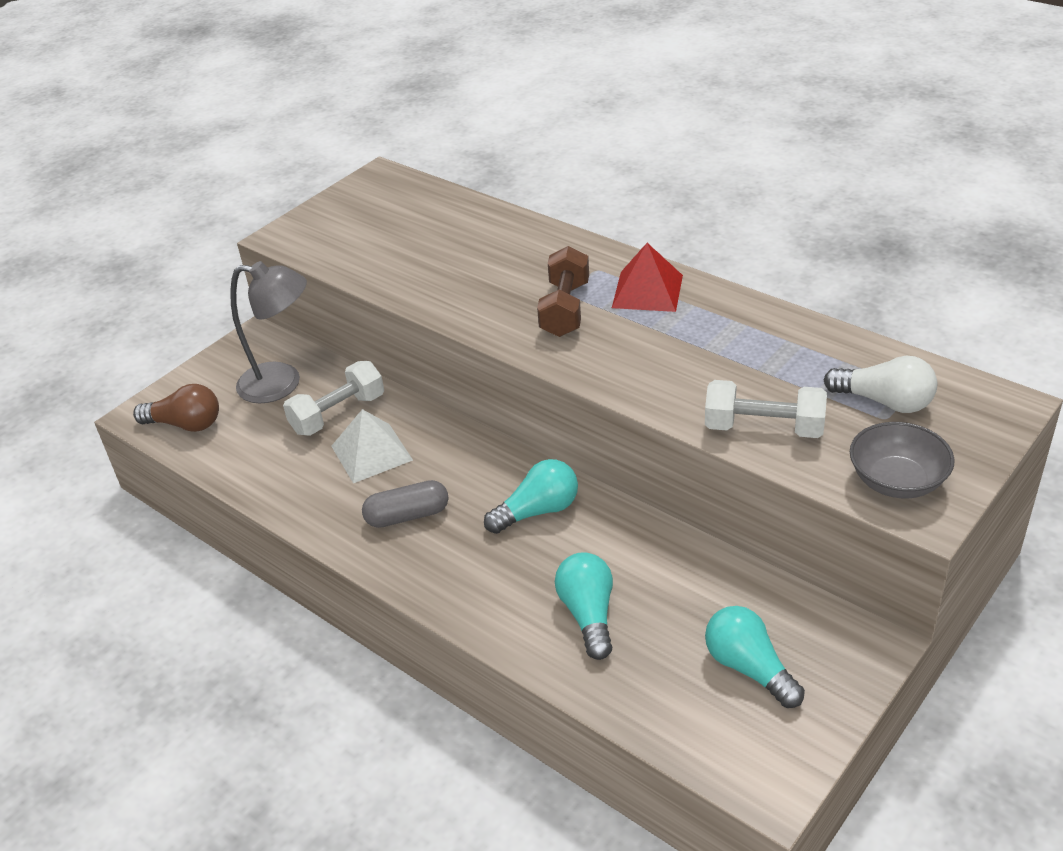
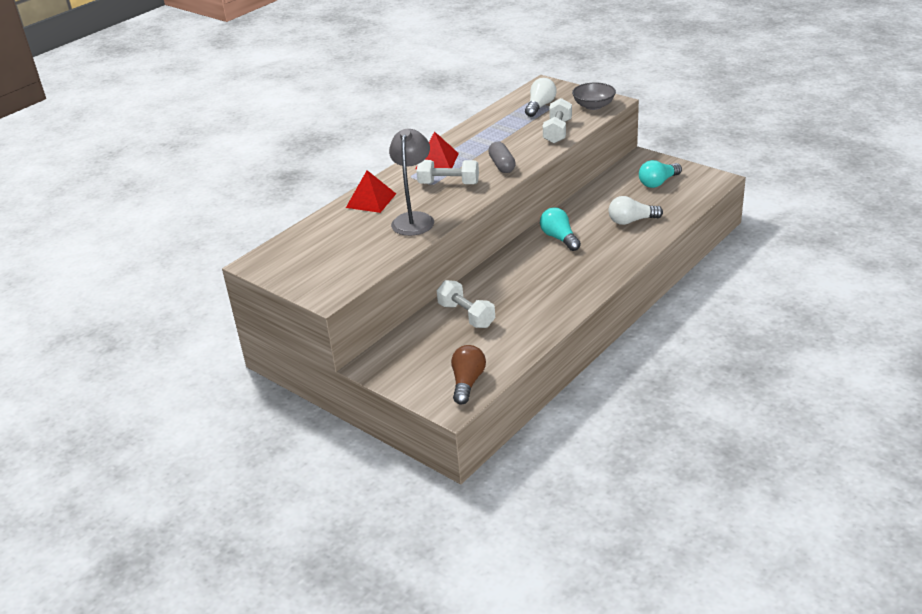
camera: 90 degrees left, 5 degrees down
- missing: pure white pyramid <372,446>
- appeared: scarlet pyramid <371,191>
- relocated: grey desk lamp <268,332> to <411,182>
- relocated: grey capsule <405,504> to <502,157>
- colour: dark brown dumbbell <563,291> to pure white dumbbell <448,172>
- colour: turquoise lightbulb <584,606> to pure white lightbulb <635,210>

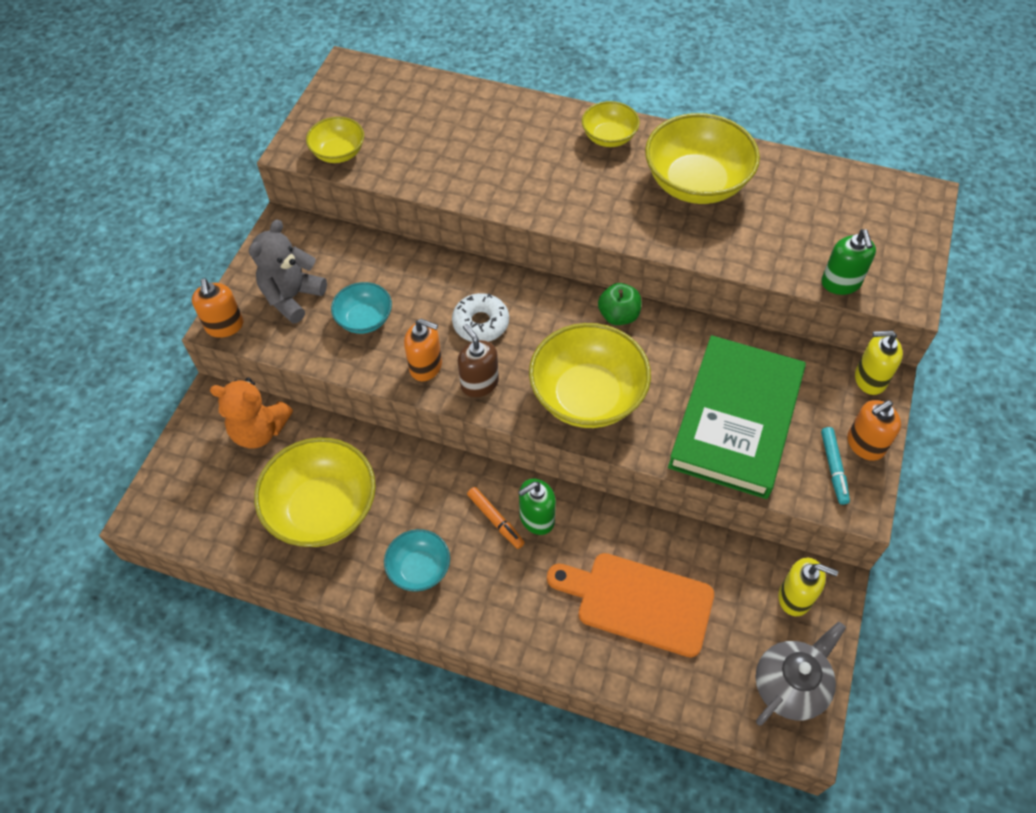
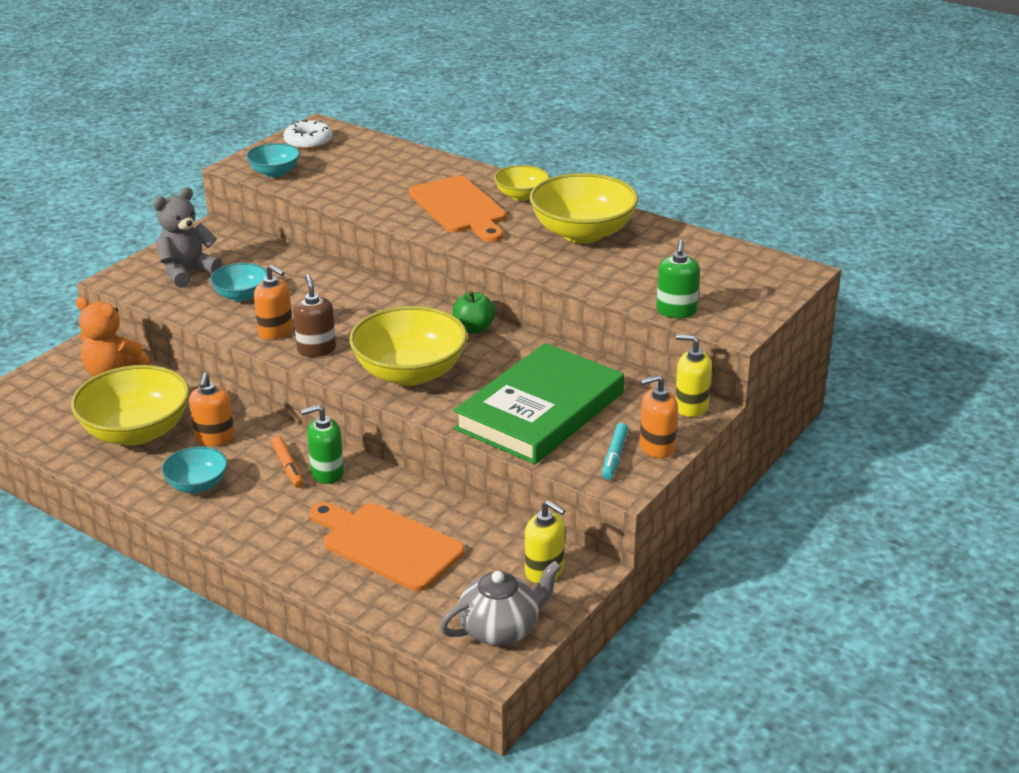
camera: 15 degrees right, 25 degrees down
- appeared: bright orange chopping board <457,209>
- relocated: bright orange soap pump <217,308> to <212,409>
- relocated: pure white glazed donut <480,317> to <308,134>
- colour: yellow serving bowl <335,140> to turquoise serving bowl <273,160>

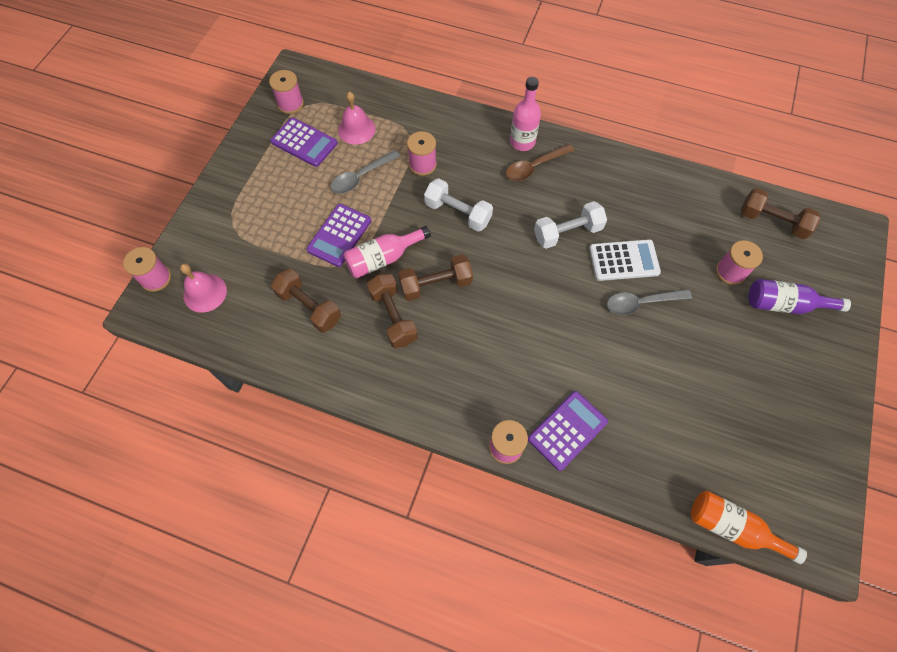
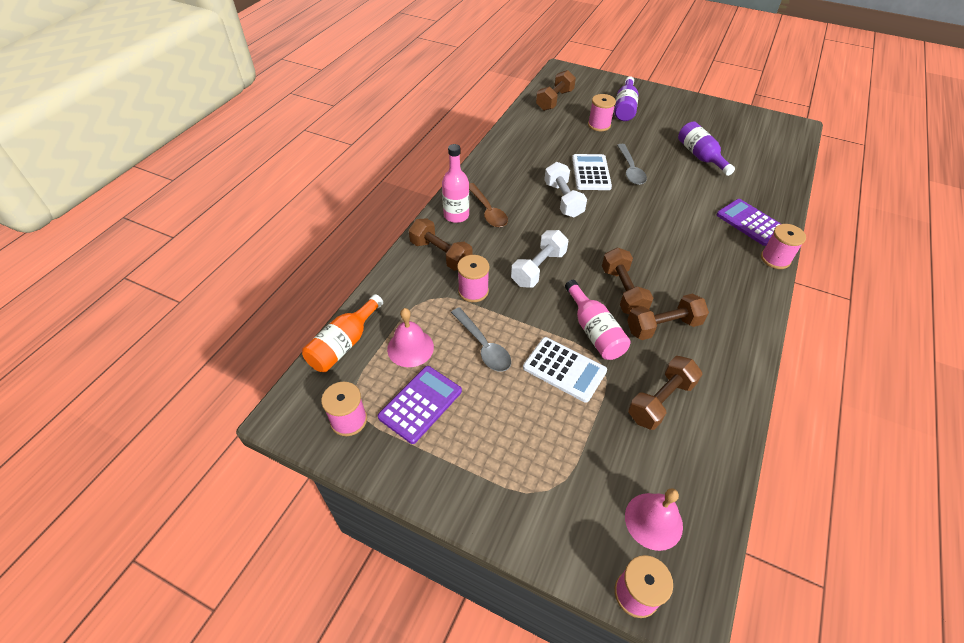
camera: 85 degrees left, 15 degrees down
- appeared: dark brown dumbbell <440,244>
- appeared: royal purple drink bottle <706,149>
- relocated: bright orange drink bottle <749,527> to <342,333>
- colour: royal purple adding machine <338,235> to pure white adding machine <565,370>

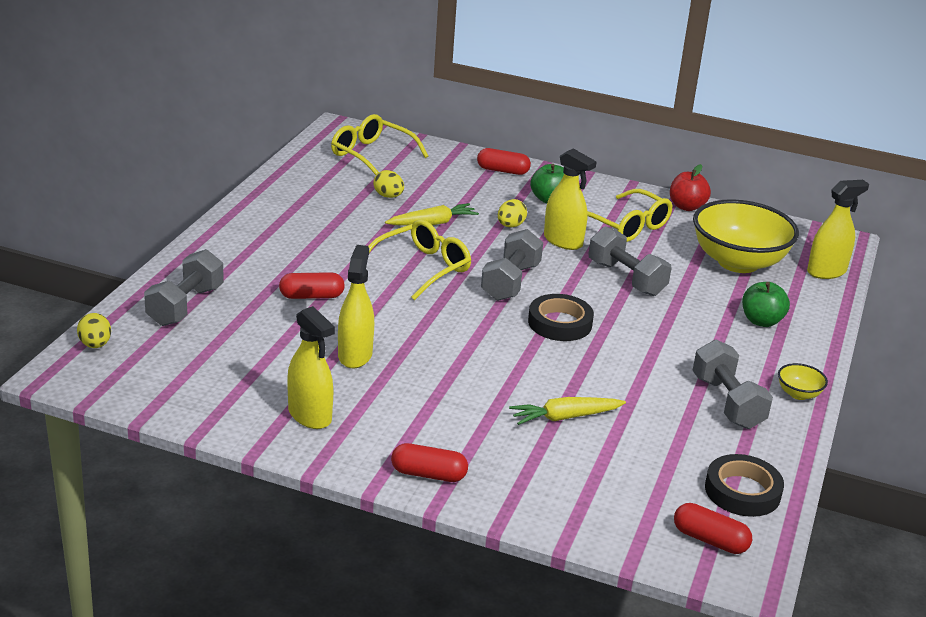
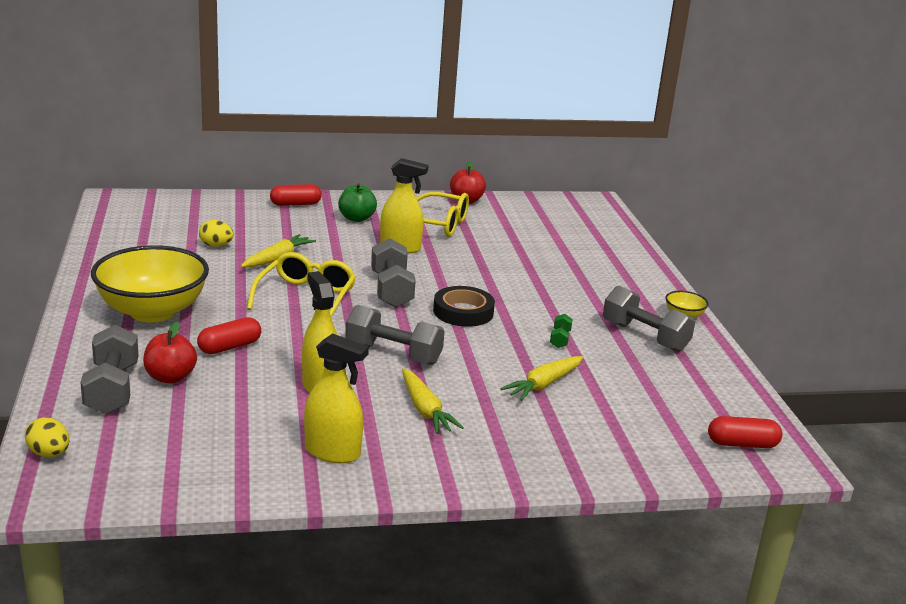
camera: 30 degrees left, 5 degrees down
- missing: yellow eyeglasses <379,144>
- missing: scarlet capsule <429,462>
- missing: yellow egg shape <512,213>
- missing: ebony tape <744,485>
- missing: emerald apple fruit <766,304>
- missing: yellow sprayer <838,229>
- appeared: scarlet apple fruit <170,352>
- appeared: yellow root vegetable <433,401>
- appeared: emerald dumbbell <561,331>
- relocated: grey dumbbell <630,261> to <395,335>
- relocated: yellow serving bowl <746,236> to <150,283>

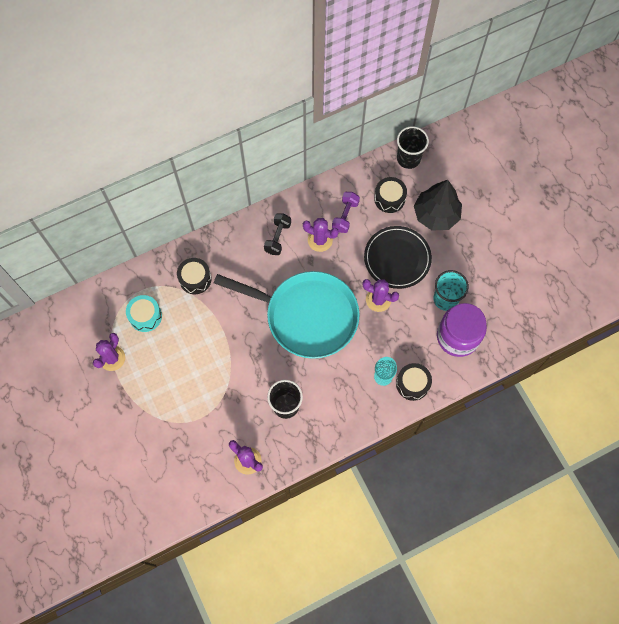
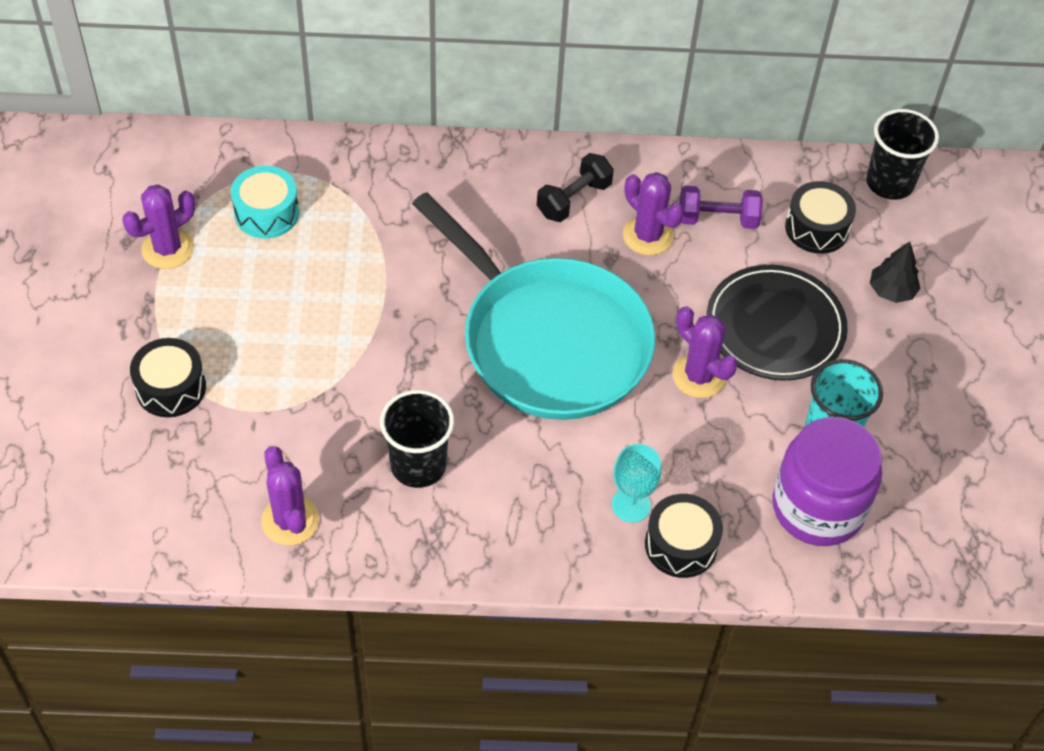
camera: 25 degrees right, 15 degrees down
- relocated: ebony toy drum <194,276> to <168,377>
- spun: royal purple dumbbell <346,212> = <721,207> 45 degrees clockwise
- size: ebony fir tree <438,205> = <895,272> x0.51

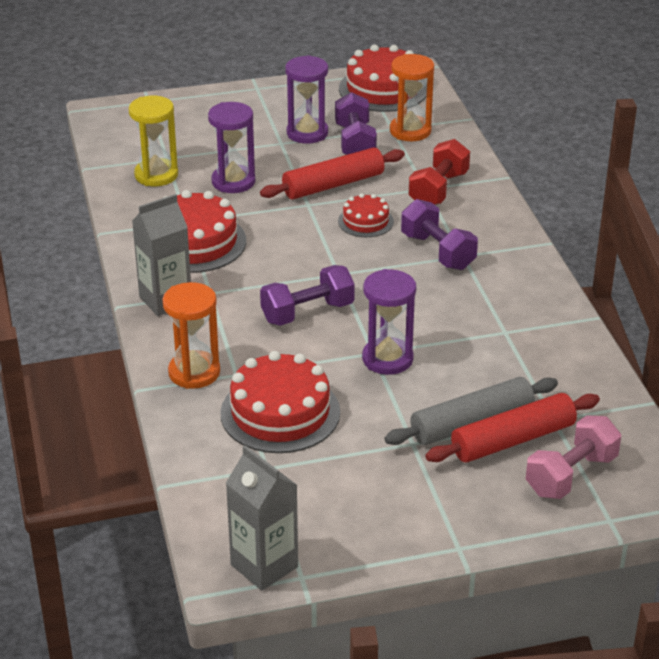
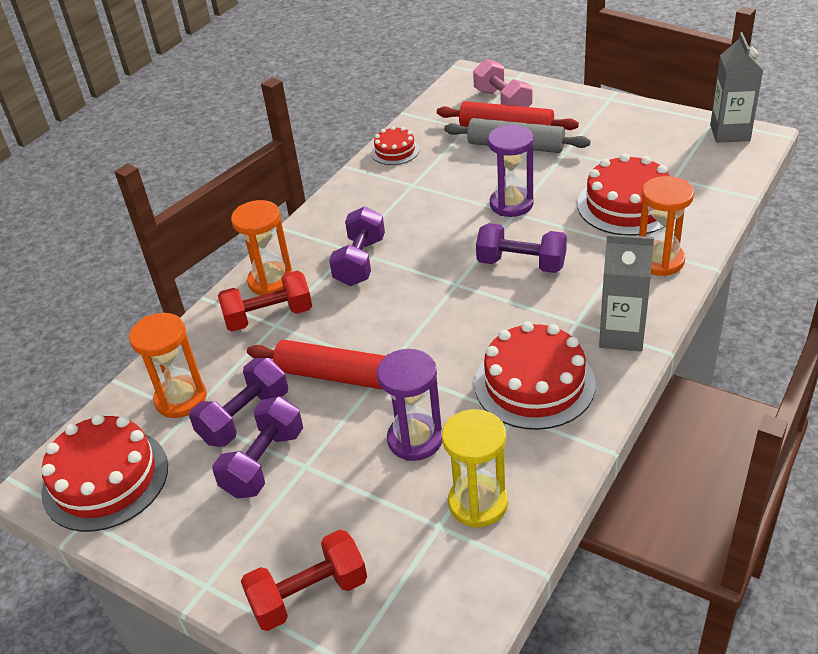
camera: 130 degrees left, 5 degrees up
- appeared: bright orange hourglass <262,247>
- appeared: scarlet dumbbell <304,580>
- relocated: scarlet gateau <366,215> to <395,145>
- exchanged: royal purple hourglass <306,99> to royal purple dumbbell <257,447>
- spun: rosy dumbbell <573,457> = <502,83> 60 degrees clockwise

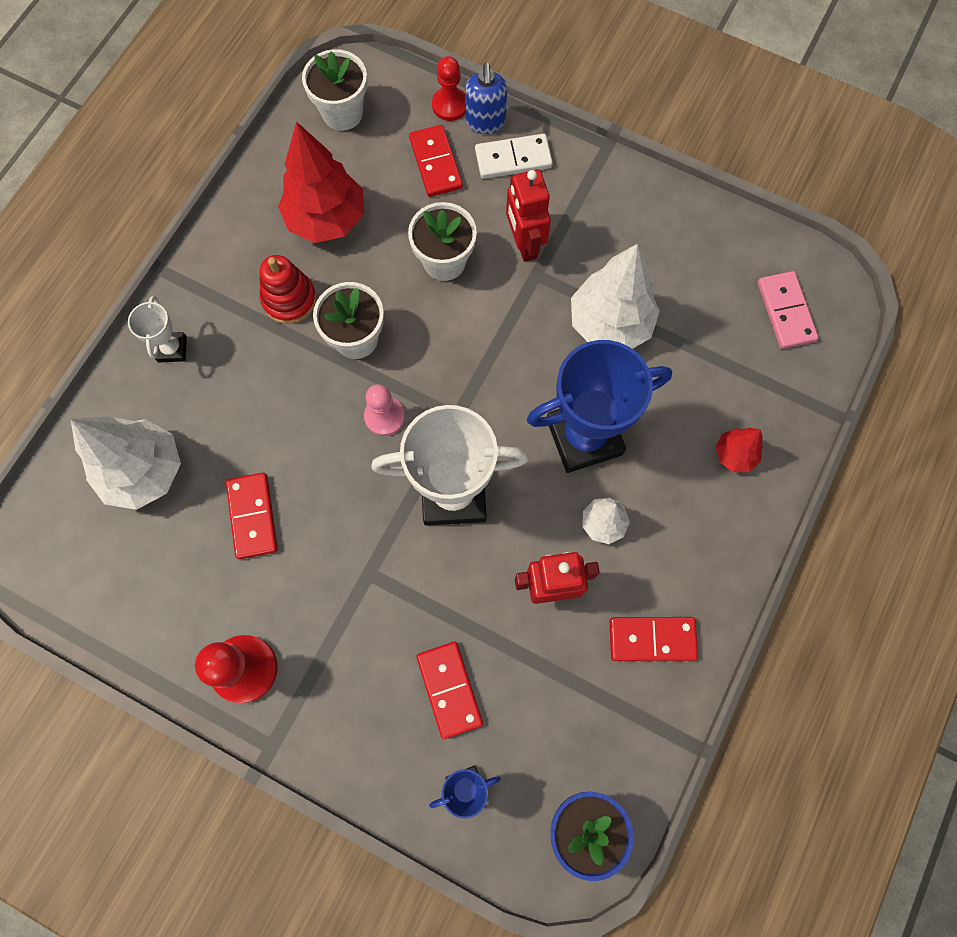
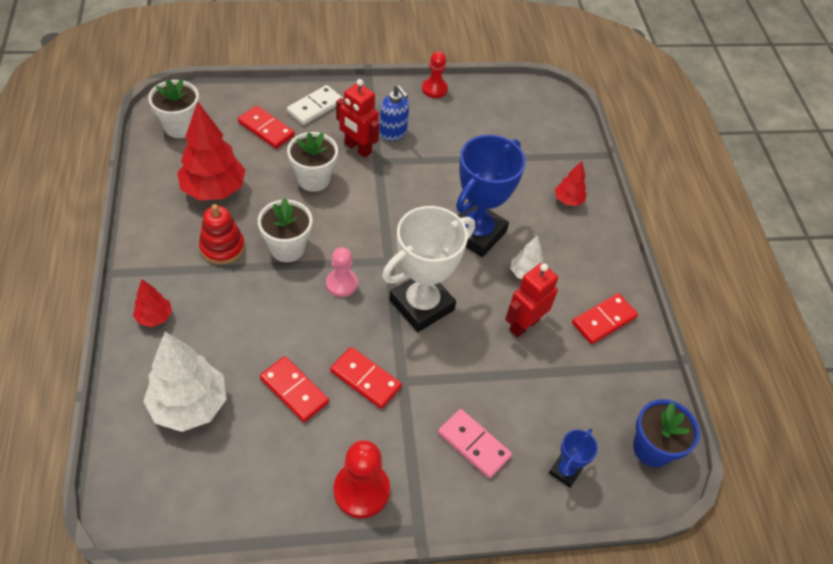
camera: 40 degrees left, 20 degrees down
- missing: pure white fir tree <615,296>
- relocated: scarlet domino piece <449,690> to <366,378>
- relocated: scarlet chess pawn <449,88> to <435,74>
- relocated: royal blue soap pump <486,98> to <394,113>
- relocated: rosy domino piece <788,310> to <475,444>
- exchanged: pure white prize cup <157,329> to scarlet fir tree <152,303>

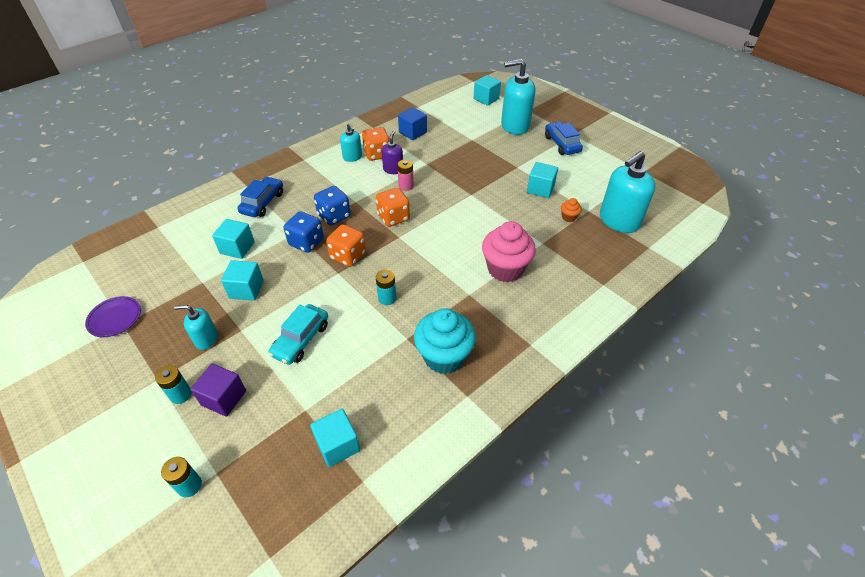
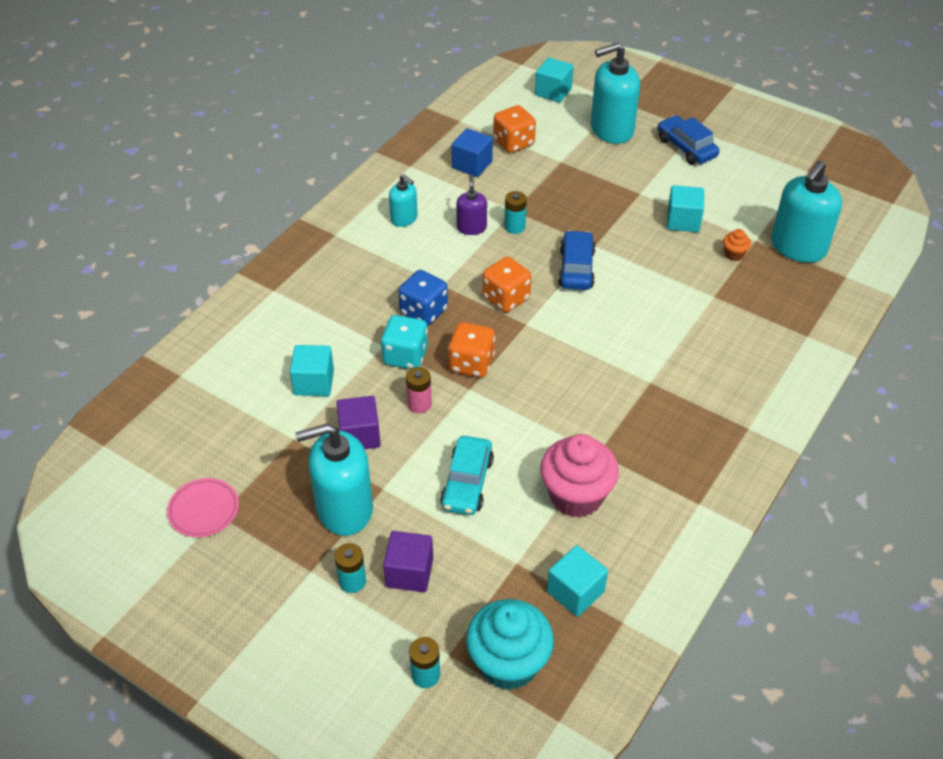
camera: 15 degrees left, 0 degrees up
- relocated: royal blue automobile <260,196> to <577,260>
- relocated: bright orange die <376,144> to <514,129>
- relocated: turquoise power cell <386,287> to <515,212>
- relocated: rosy power cell <405,175> to <419,390>
- relocated: turquoise cupcake <445,341> to <510,644>
- relocated: rosy cupcake <509,251> to <579,476>
- colour: royal purple dinner plate <113,316> to rosy dinner plate <203,507>
- colour: turquoise solid cube <242,280> to royal purple solid cube <358,422>
- colour: royal blue die <304,232> to turquoise die <404,342>
- size: turquoise soap pump <196,327> = <334,479> x1.89

